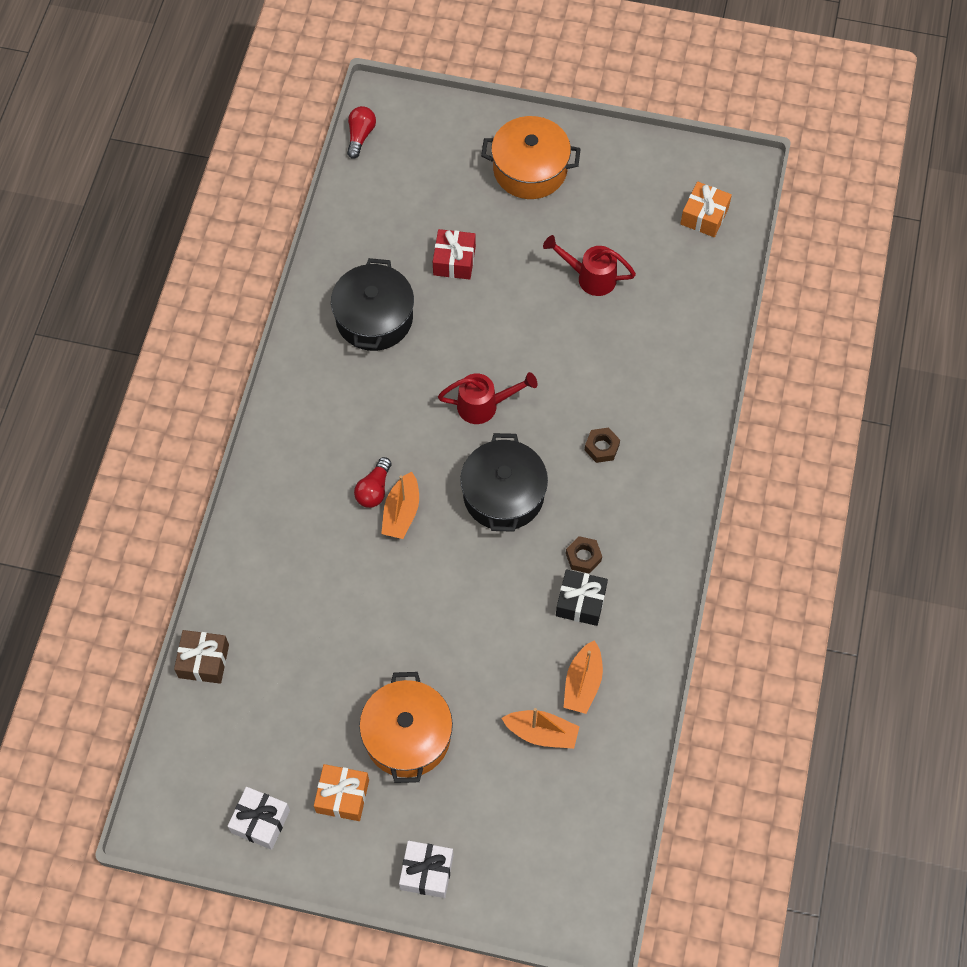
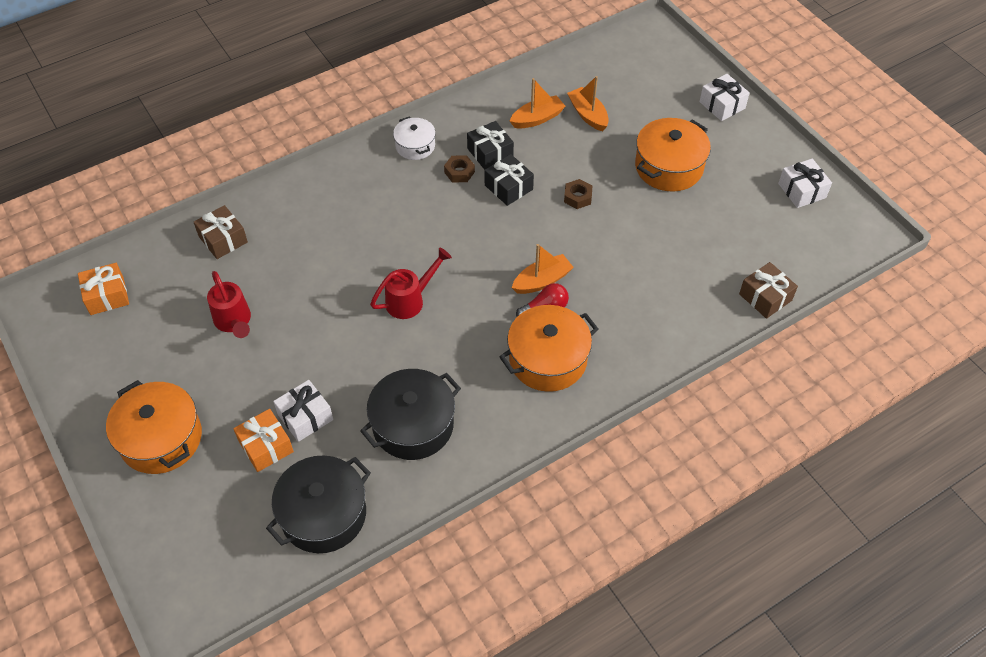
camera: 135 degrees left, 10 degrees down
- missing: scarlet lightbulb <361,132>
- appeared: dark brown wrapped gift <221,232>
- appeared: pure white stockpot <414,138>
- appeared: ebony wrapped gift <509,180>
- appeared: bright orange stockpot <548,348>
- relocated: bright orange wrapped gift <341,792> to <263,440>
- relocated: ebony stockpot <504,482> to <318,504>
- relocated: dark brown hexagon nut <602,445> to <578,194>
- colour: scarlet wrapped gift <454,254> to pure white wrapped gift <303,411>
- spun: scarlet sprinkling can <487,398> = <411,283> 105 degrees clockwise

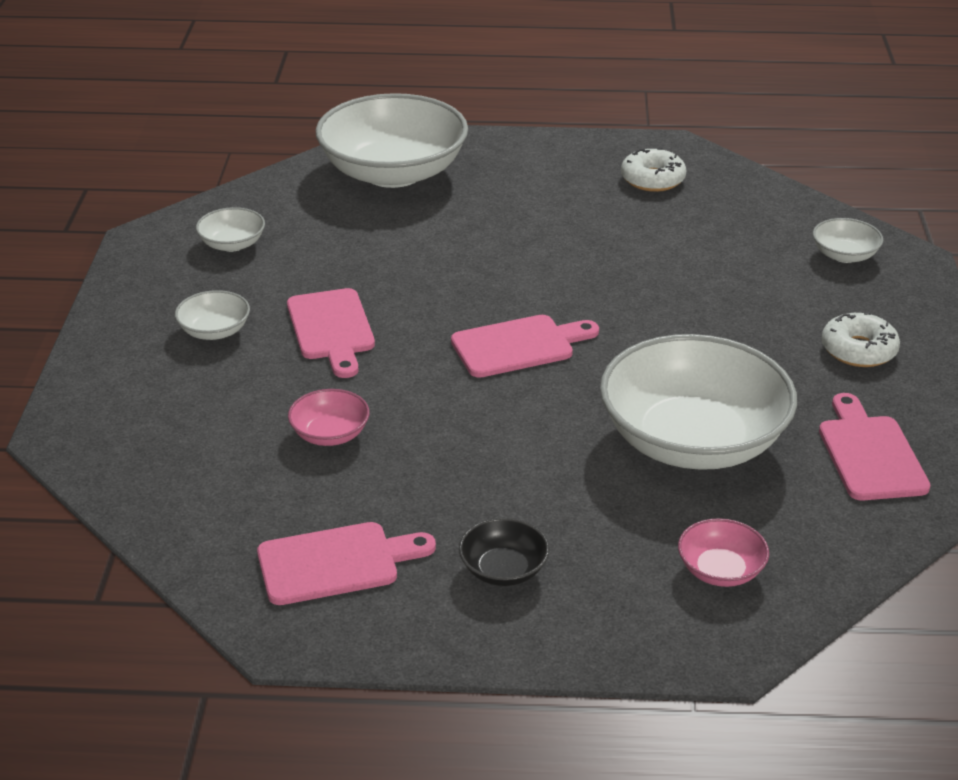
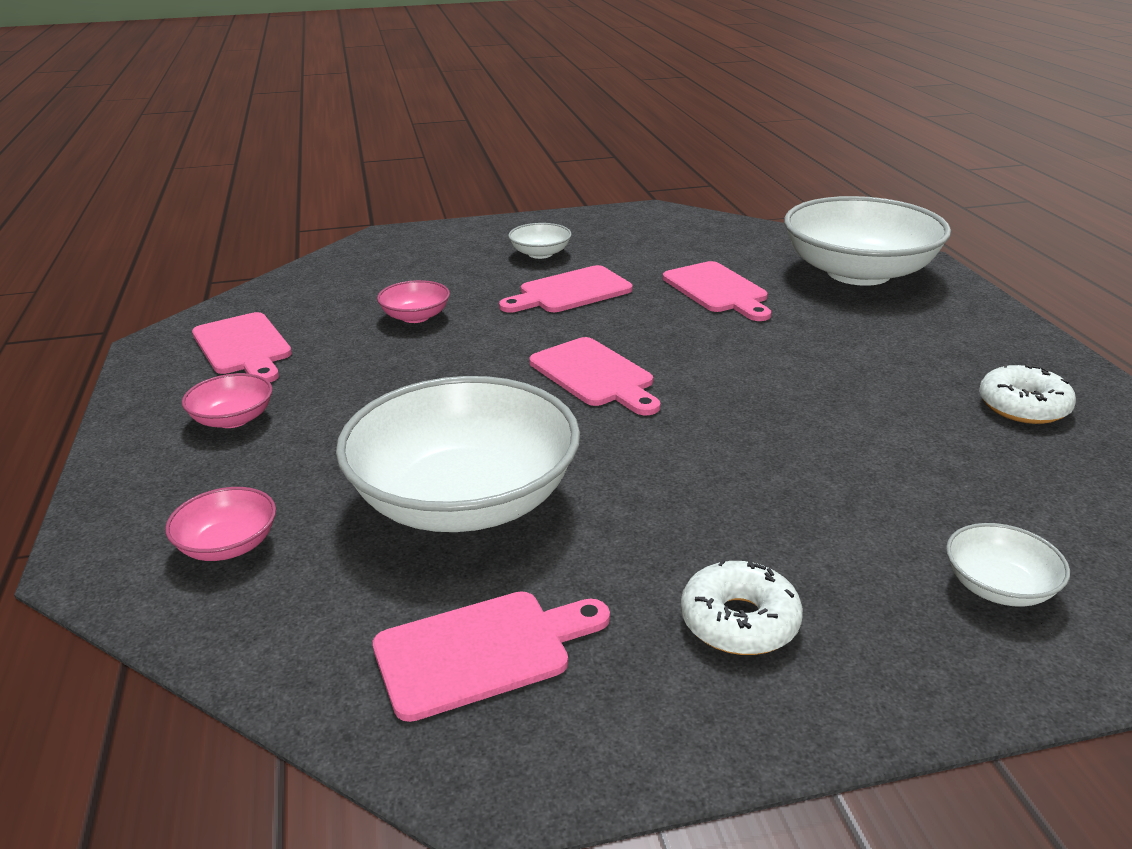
camera: 75 degrees right, 5 degrees down
- missing: pure white serving bowl <230,229>
- appeared: rosy chopping board <717,291>
- colour: ebony serving bowl <504,552> to rosy serving bowl <227,400>

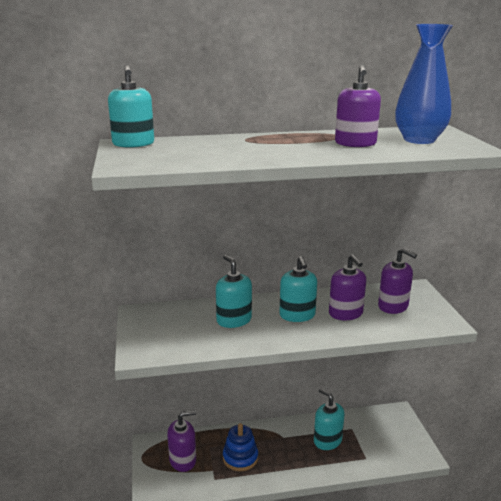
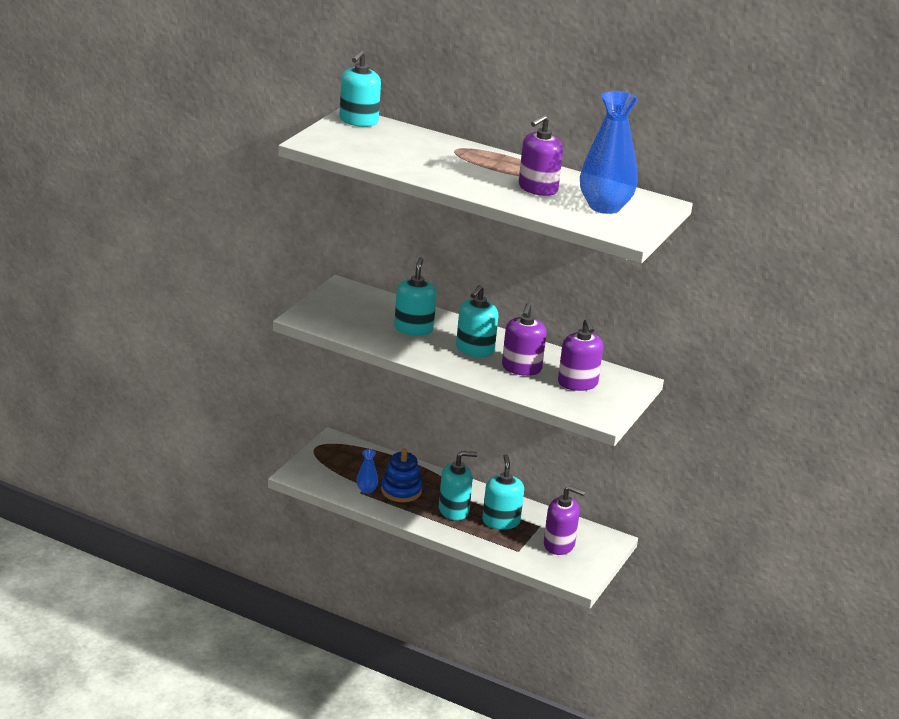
camera: 35 degrees right, 5 degrees up
- appeared: royal blue vase <367,471>
- appeared: turquoise soap pump <458,485>
- relocated: royal purple soap pump <181,441> to <564,520>

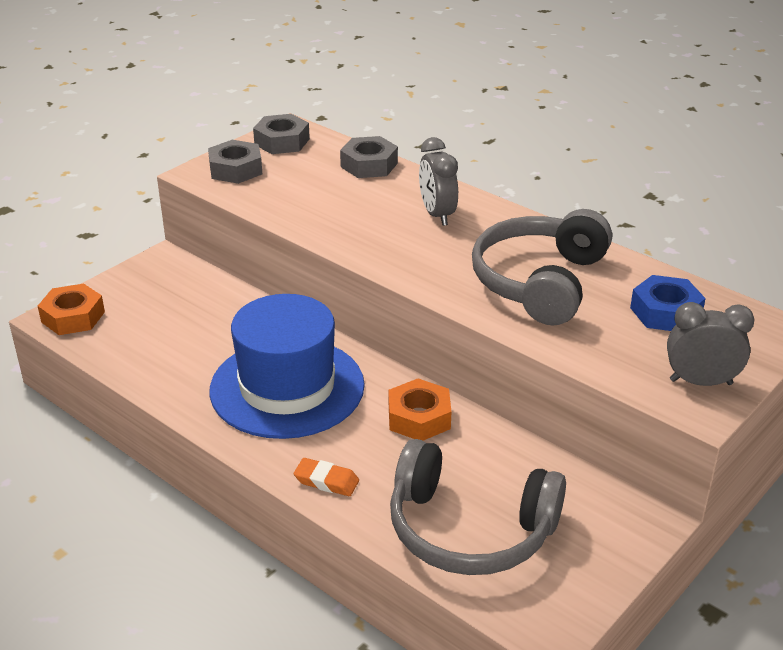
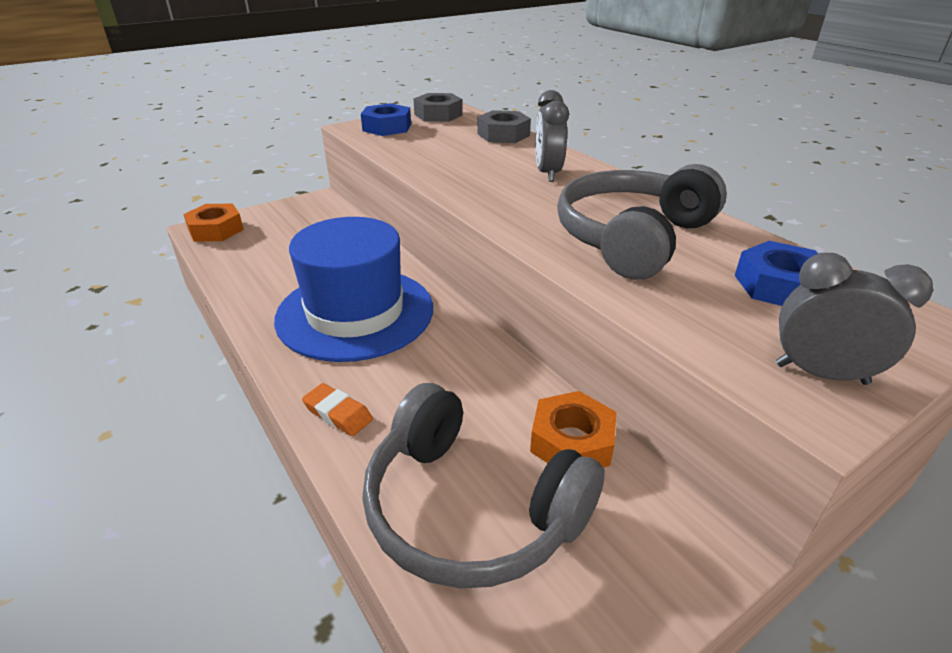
camera: 15 degrees right, 0 degrees up
- relocated: bright orange hexagon nut <420,409> to <573,429>
- colour: grey hexagon nut <235,162> to royal blue hexagon nut <386,119>

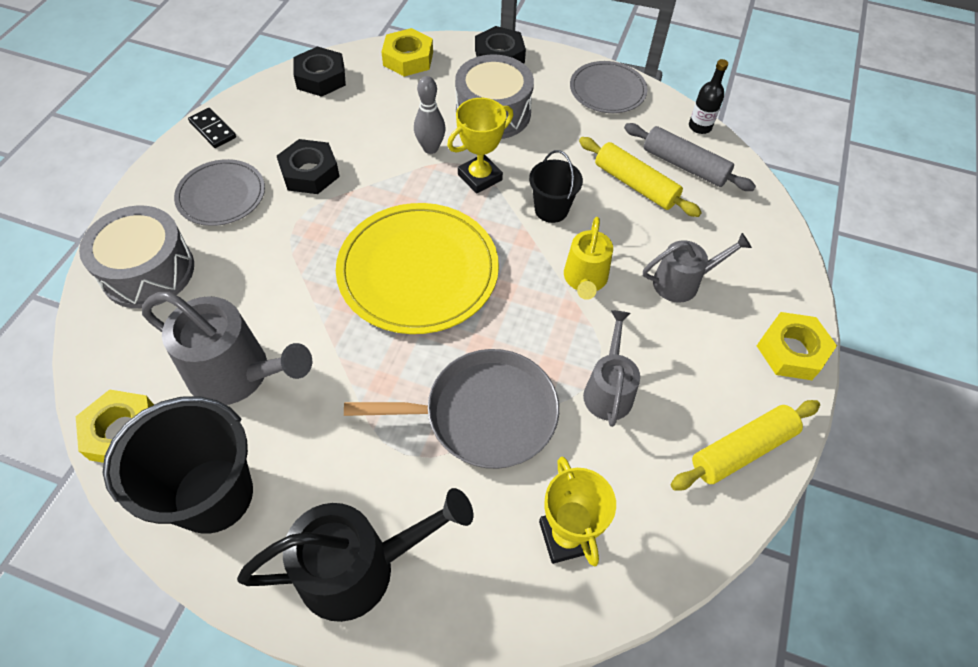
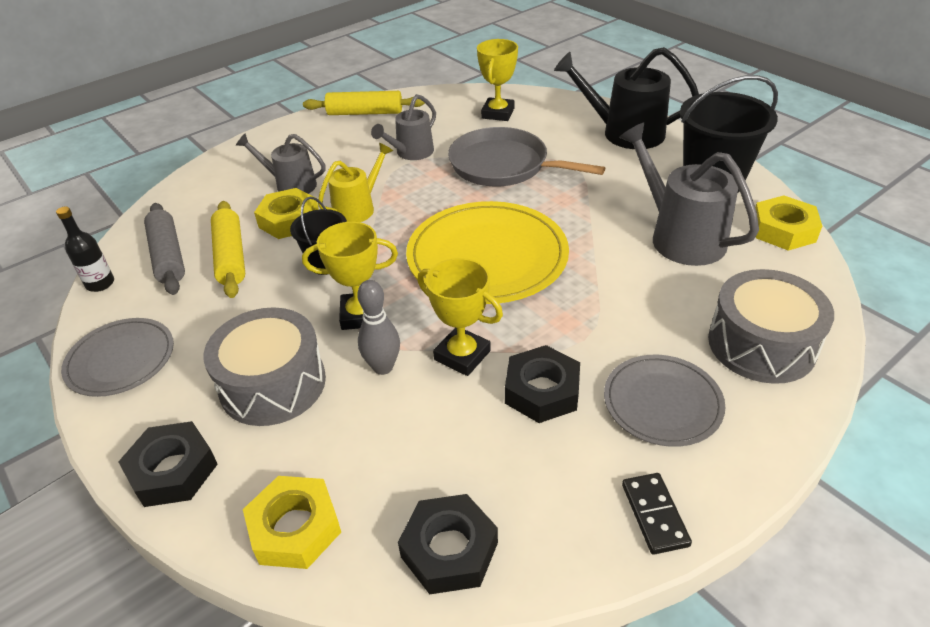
camera: 145 degrees left, 15 degrees down
- appeared: yellow prize cup <460,317>
- relocated: yellow hexagon nut <797,346> to <286,213>

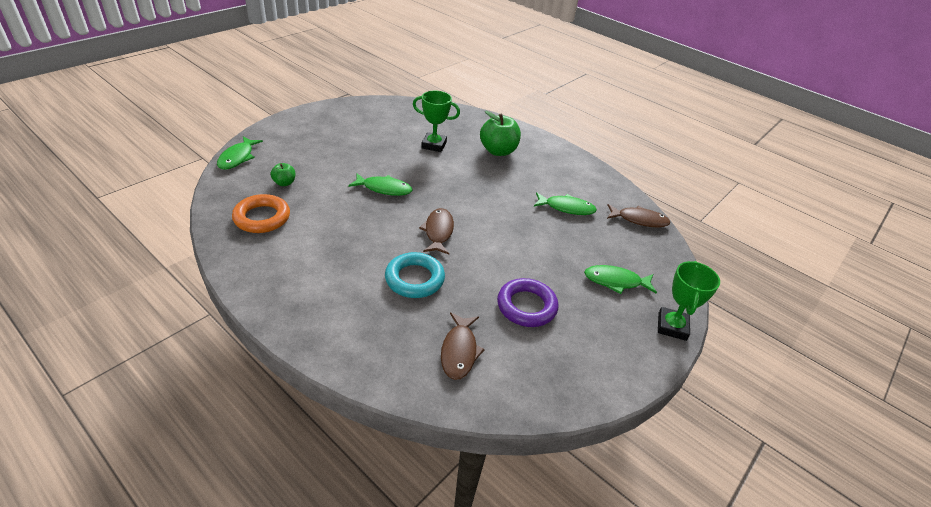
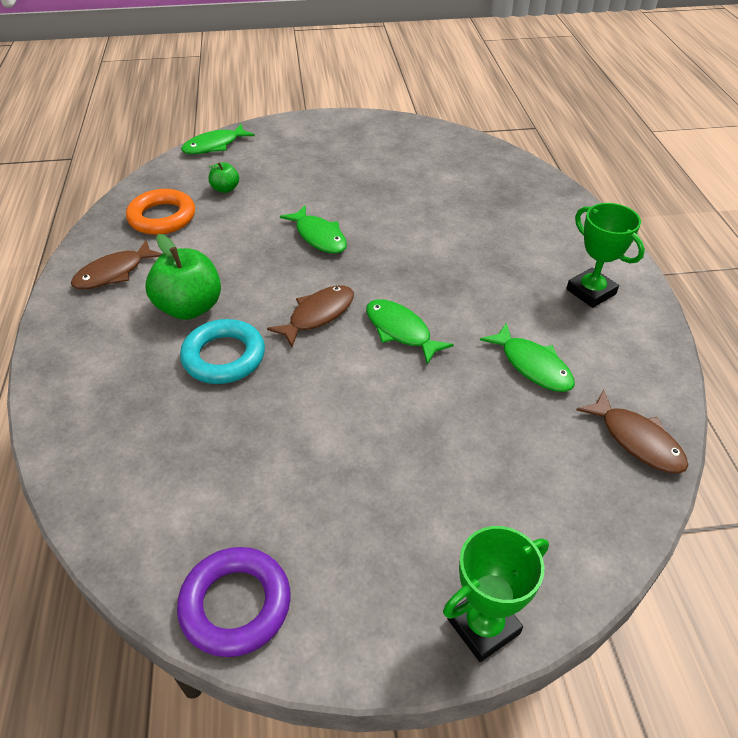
camera: 45 degrees right, 5 degrees up
- relocated: emerald prize cup <436,121> to <605,255>
- relocated: dark brown fish <463,346> to <116,264>
- relocated: emerald apple fruit <500,133> to <183,277>
- relocated: royal purple ring <528,302> to <234,602>
- relocated: emerald fish <620,279> to <410,331>

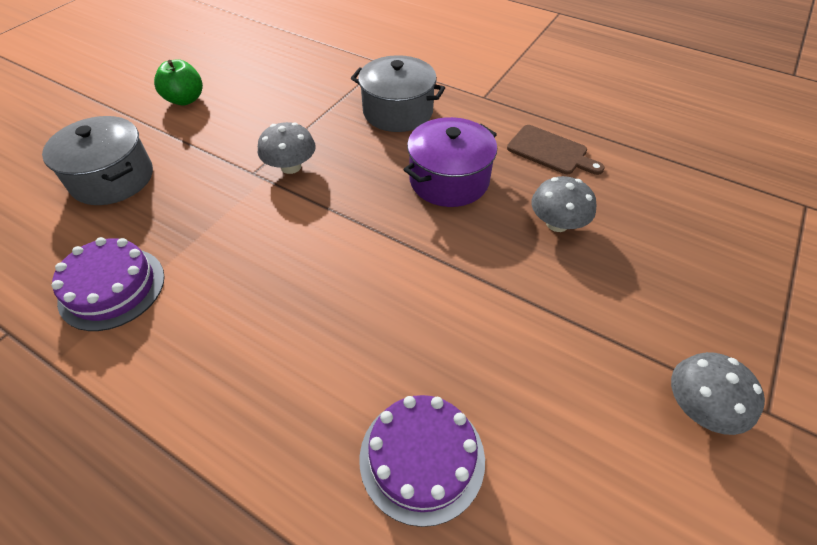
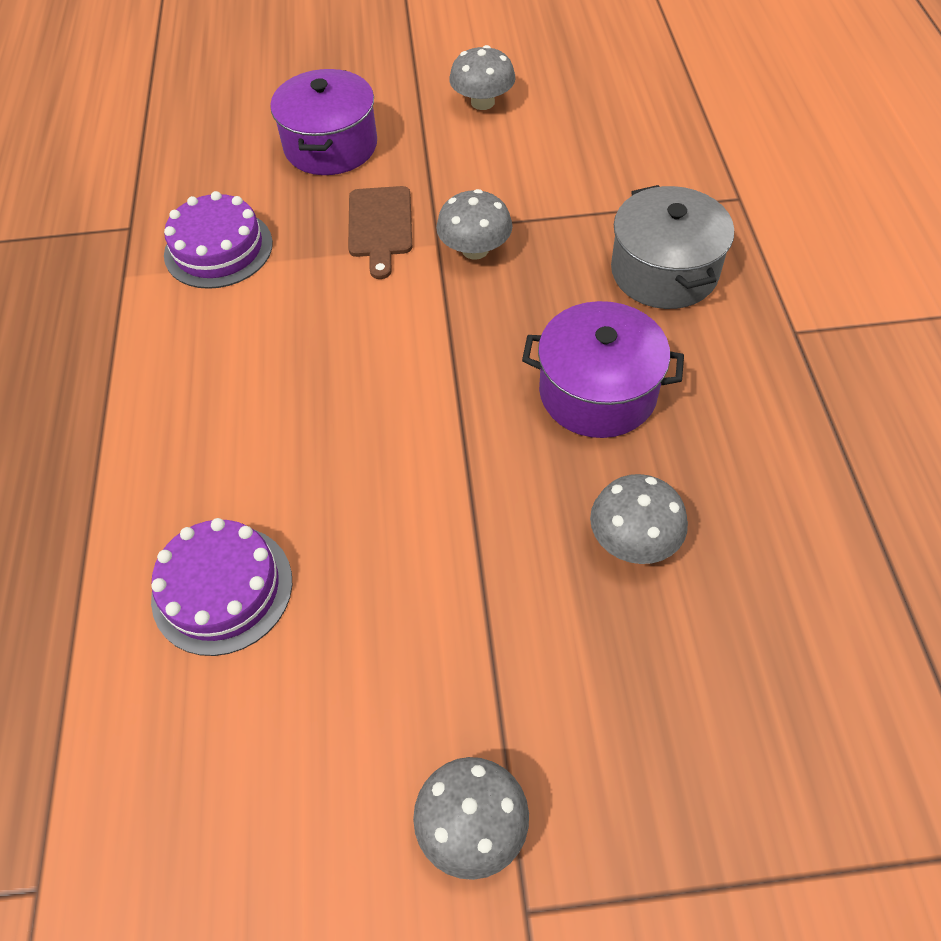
camera: 55 degrees right, 5 degrees up
- relocated: dark brown chopping board <556,150> to <380,232>
- exchanged: emerald apple fruit <178,82> to grey mushroom <482,77>
- colour: grey stockpot <97,160> to royal purple stockpot <323,122>

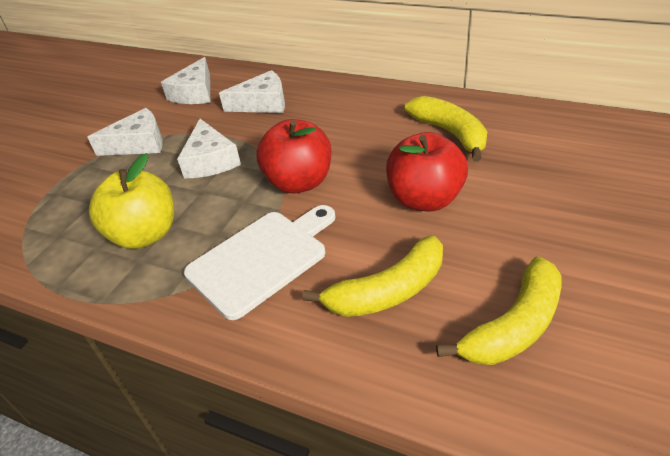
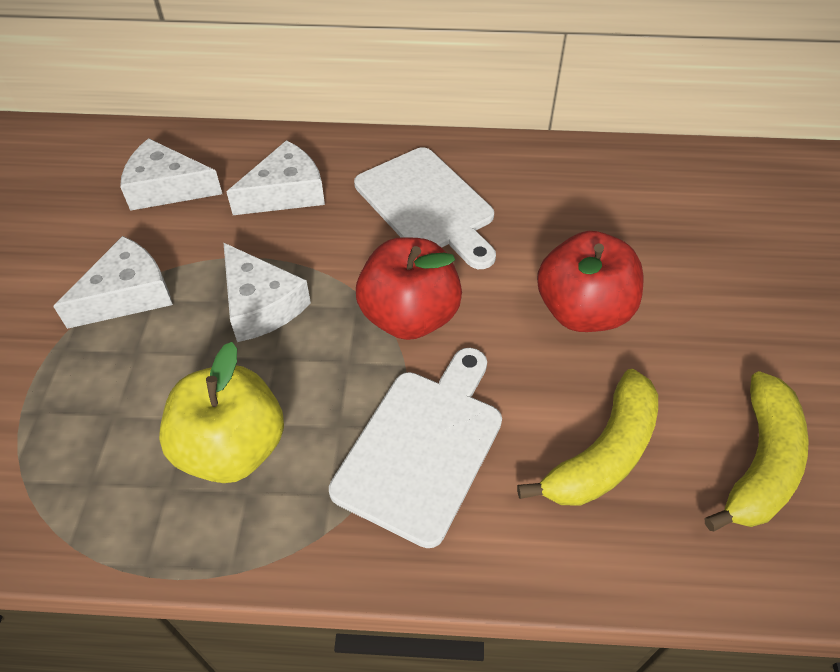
camera: 25 degrees left, 10 degrees up
- missing: yellow banana fruit <446,128>
- appeared: pure white chopping board <425,208>
- spun: pure white cheese wedge <185,80> = <171,174> 105 degrees clockwise

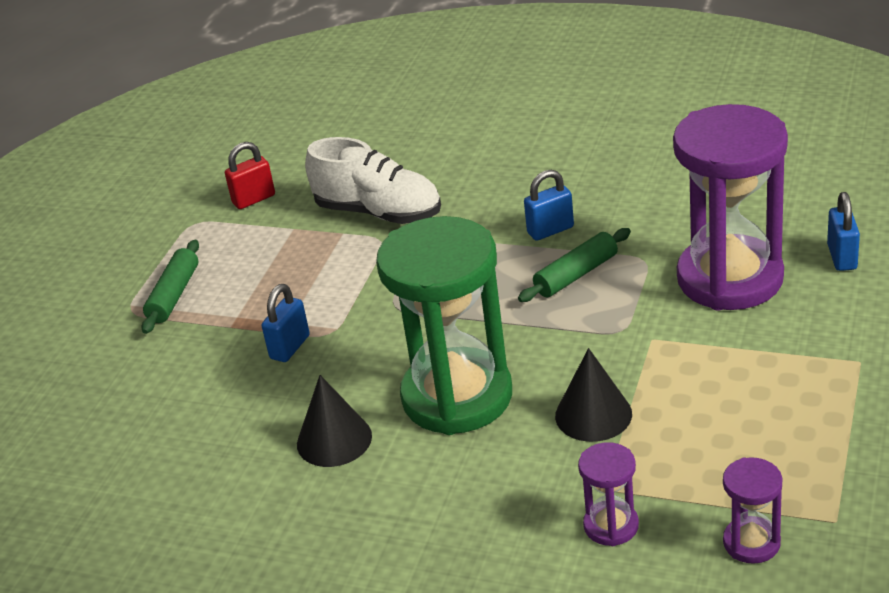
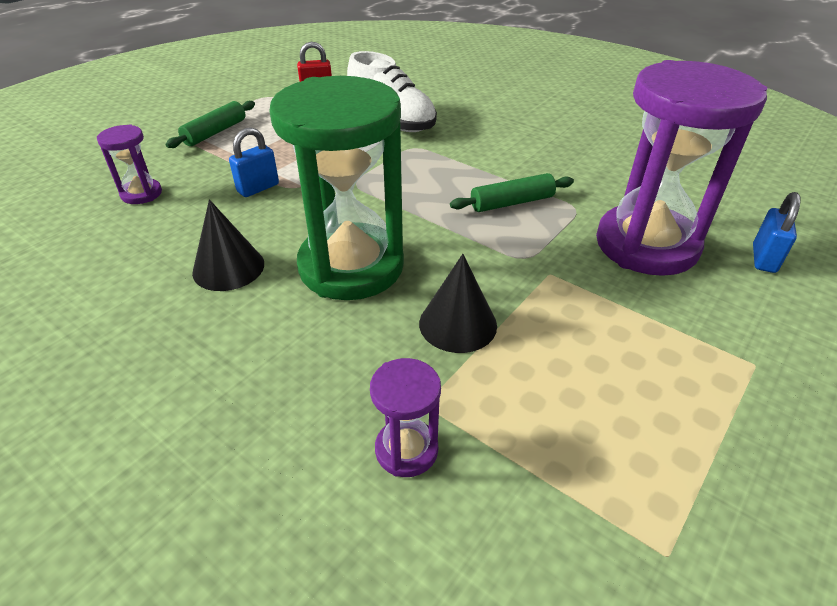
camera: 15 degrees right, 5 degrees up
- missing: royal blue small lock <549,205>
- relocated: royal purple hourglass <752,510> to <129,164>

